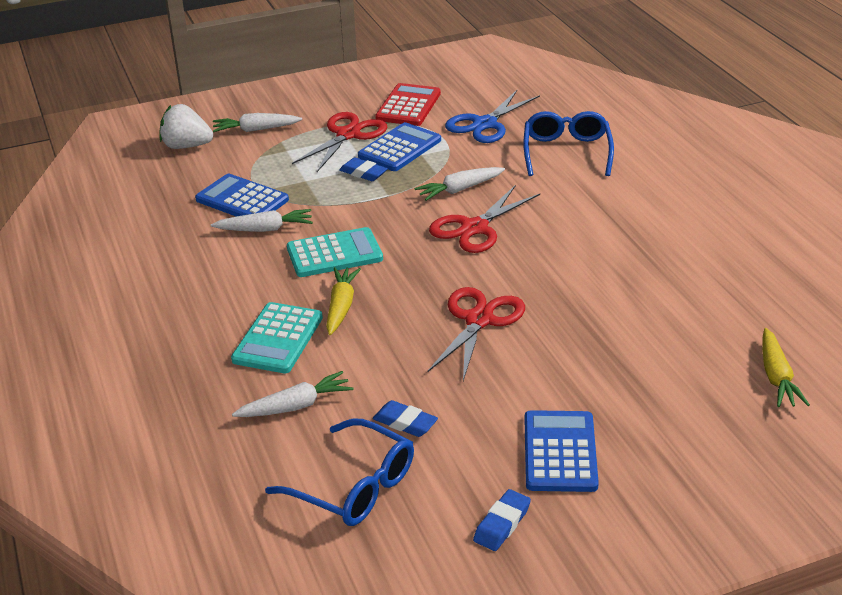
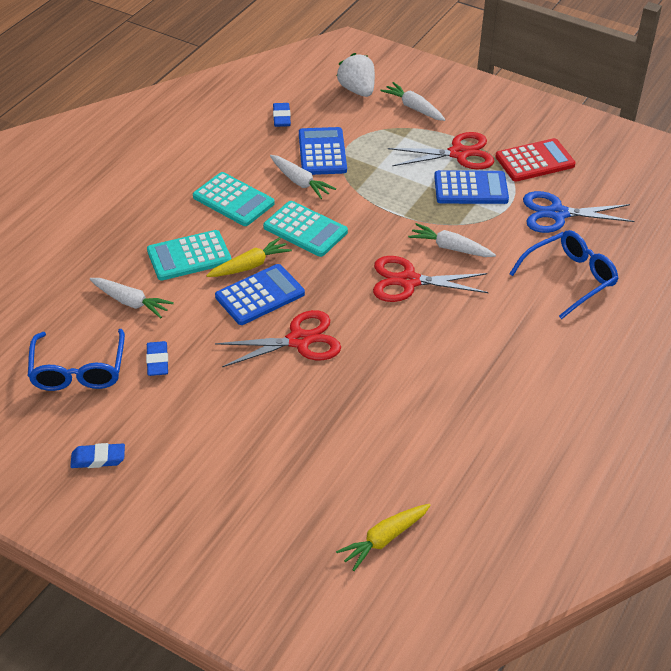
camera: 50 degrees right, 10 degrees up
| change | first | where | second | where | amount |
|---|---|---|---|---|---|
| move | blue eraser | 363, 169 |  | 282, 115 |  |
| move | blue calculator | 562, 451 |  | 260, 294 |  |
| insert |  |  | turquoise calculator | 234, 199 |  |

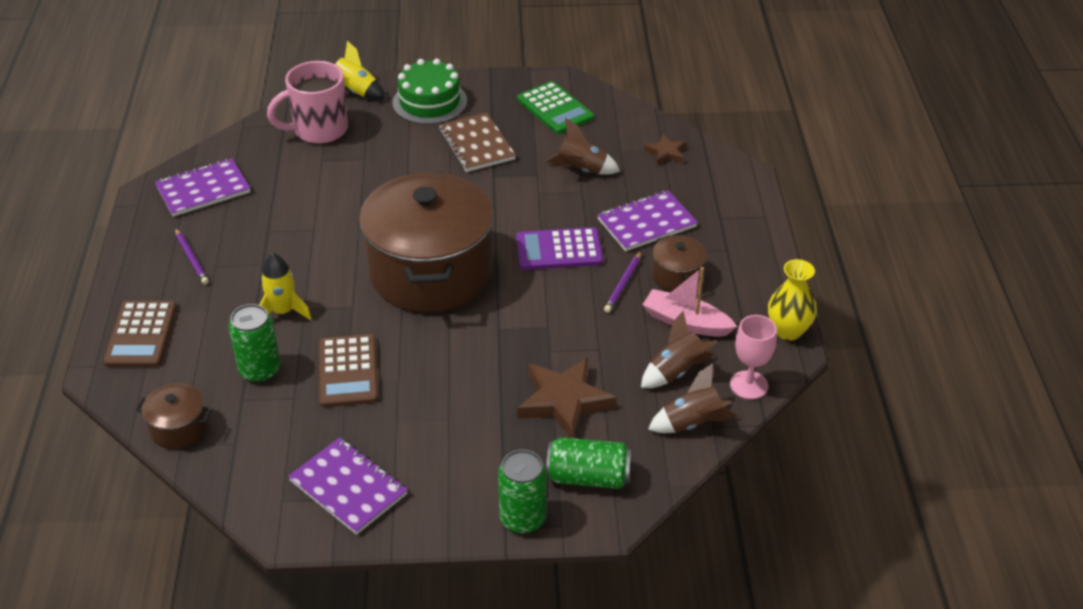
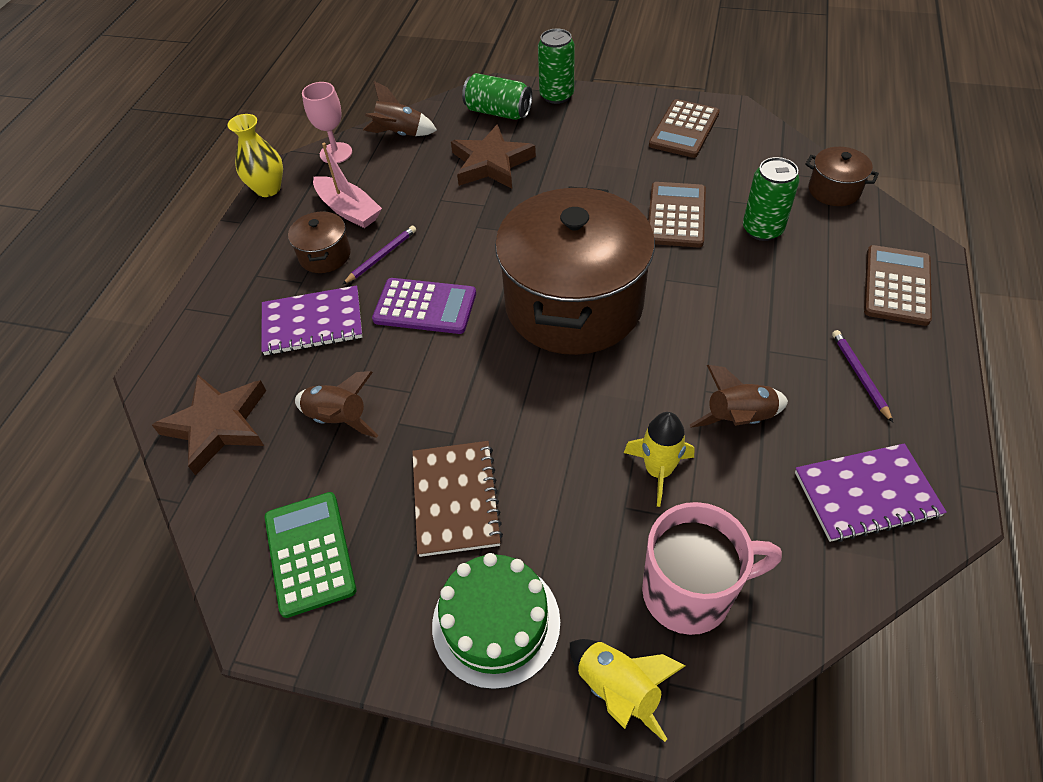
camera: 160 degrees left, 10 degrees up
| change | first | where | second | where | amount |
|---|---|---|---|---|---|
| move | yellow rocket | 286, 286 |  | 659, 459 |  |
| replace | purple notebook | 348, 486 | brown calculator | 684, 128 |  |
| move | brown rocket | 679, 349 |  | 739, 396 |  |
| resize | brown star | 665, 149 |  | 209, 425 | x1.89 |

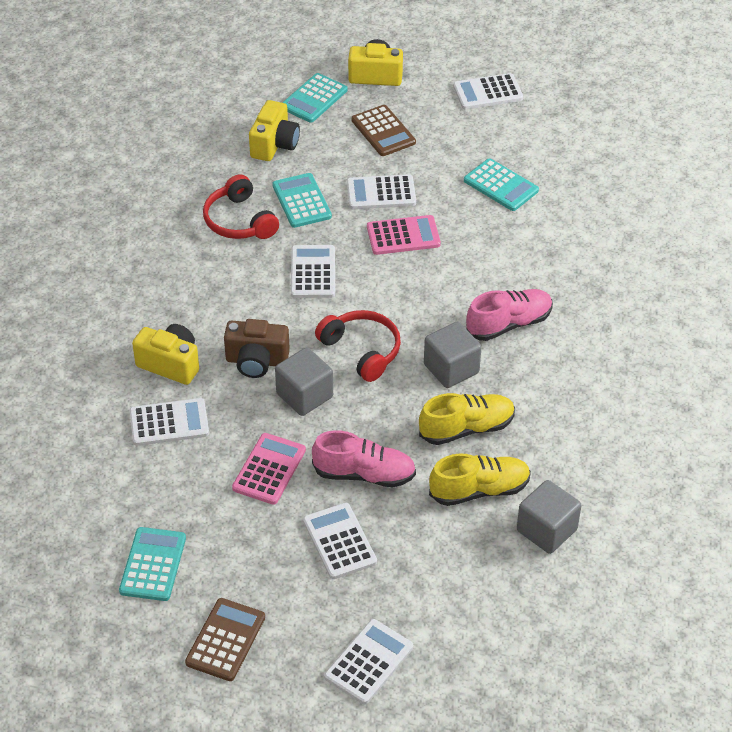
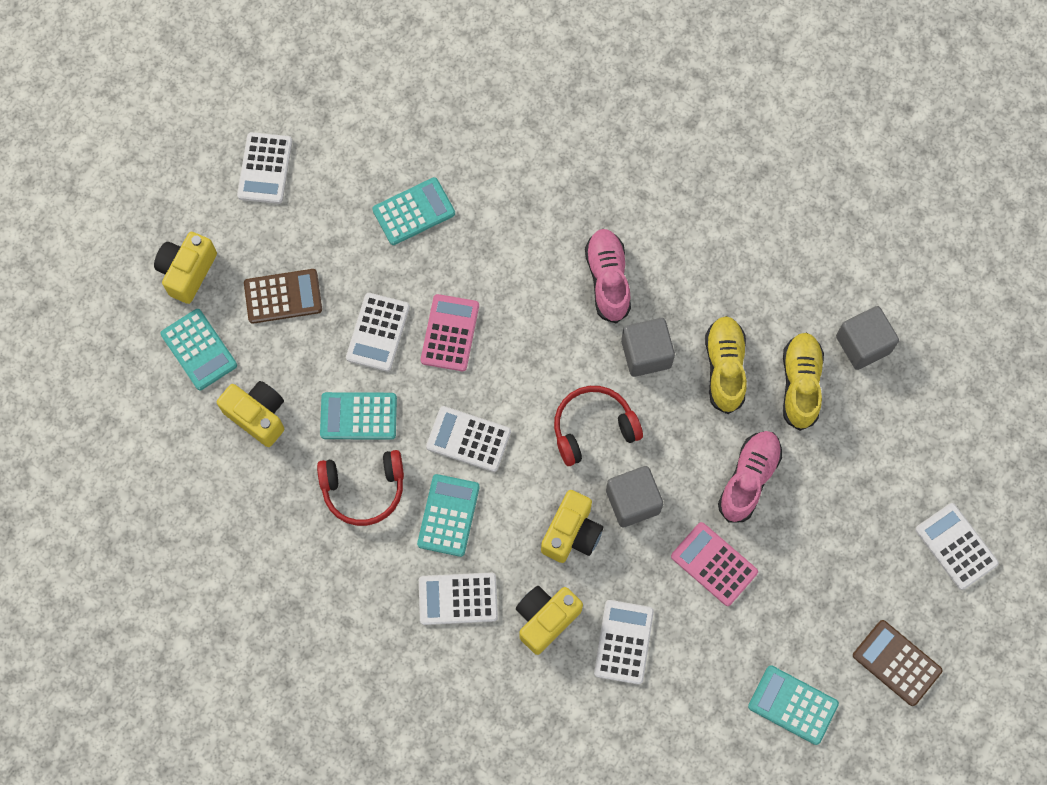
camera: 70 degrees left, 25 degrees up
| change | first | where | second | where | amount |
|---|---|---|---|---|---|
| recolor | brown camera | 257, 348 | yellow camera | 572, 526 |  |
| move | white calculator | 340, 541 |  | 458, 599 |  |
| insert |  |  | turquoise calculator | 448, 515 |  |

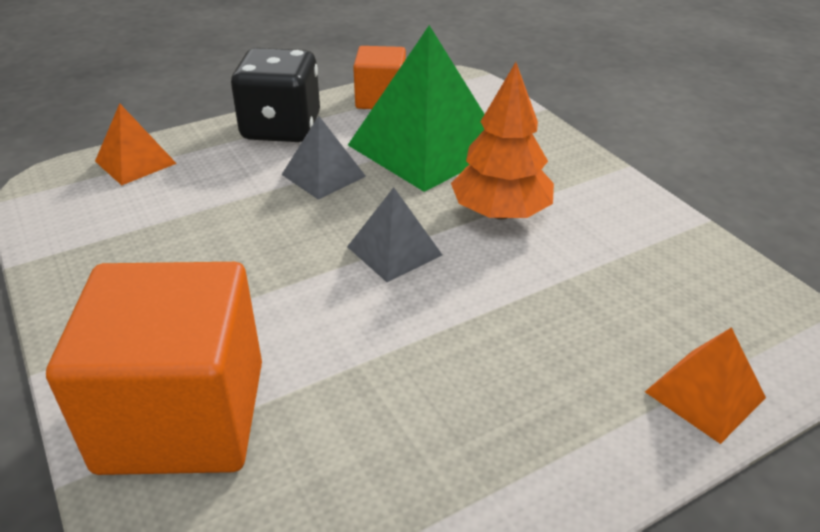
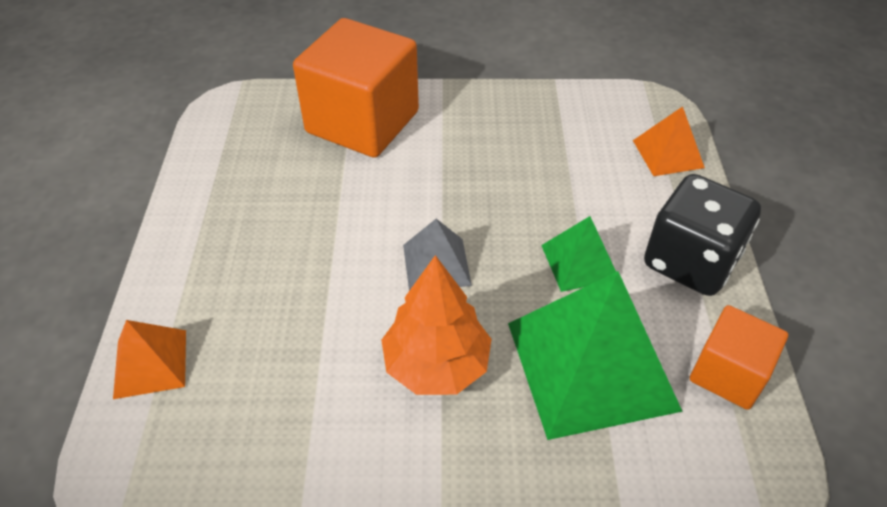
camera: 120 degrees right, 10 degrees up
| change | first | where | second | where | amount |
|---|---|---|---|---|---|
| recolor | grey pyramid | 324, 158 | green pyramid | 578, 254 |  |

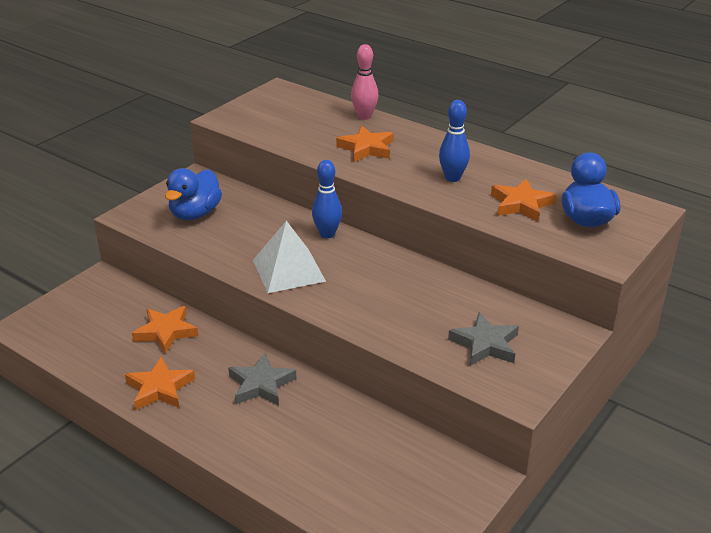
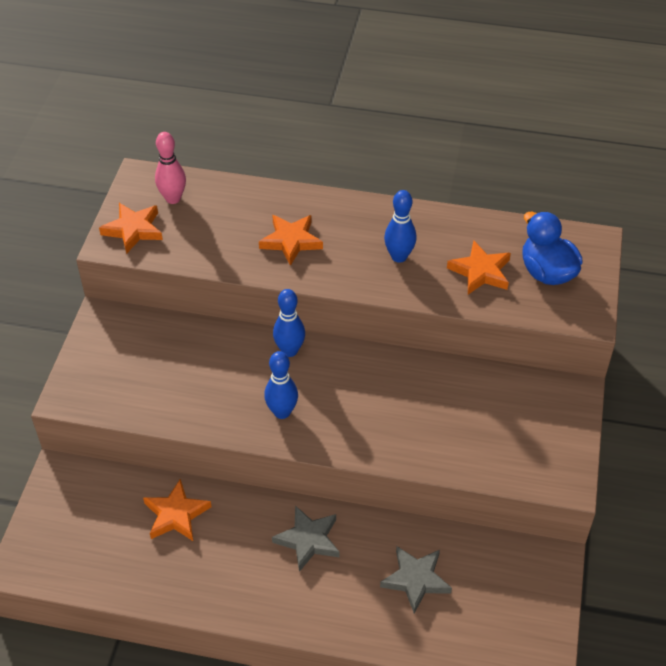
camera: 25 degrees left, 15 degrees up
| change | first | where | second | where | amount |
|---|---|---|---|---|---|
| move | orange star | 160, 383 |  | 131, 228 |  |
| delete | blue duck | 193, 194 |  |  |  |
| replace | white pyramid | 289, 257 | blue bowling pin | 281, 385 |  |
| move | pink bowling pin | 365, 82 |  | 170, 168 |  |
| move | grey star | 483, 339 |  | 416, 579 |  |

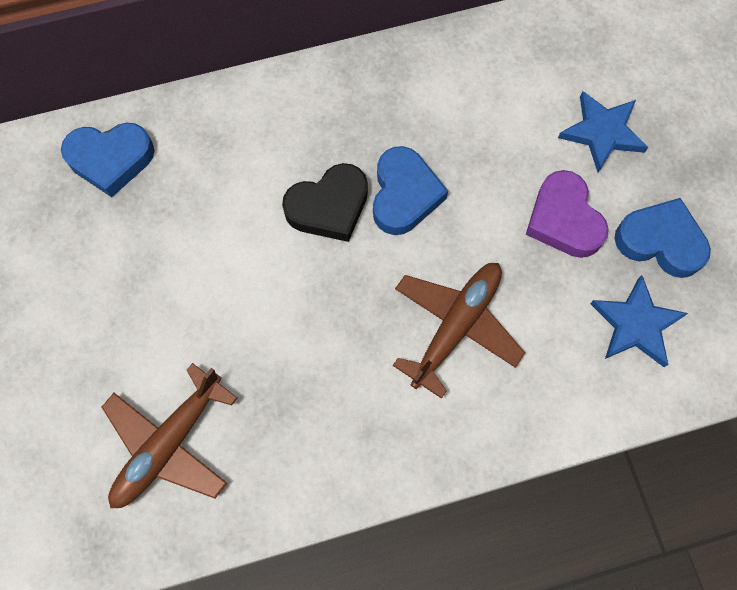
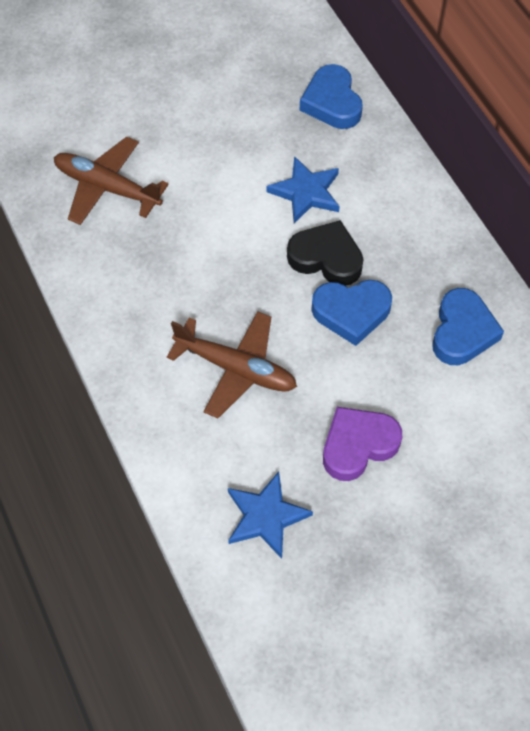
camera: 80 degrees right, 10 degrees down
| change | first | where | second | where | amount |
|---|---|---|---|---|---|
| rotate | black heart | 325, 202 |  | 325, 253 | 150 degrees clockwise |
| move | blue star | 603, 131 |  | 303, 189 |  |
| move | blue heart | 662, 238 |  | 468, 326 |  |

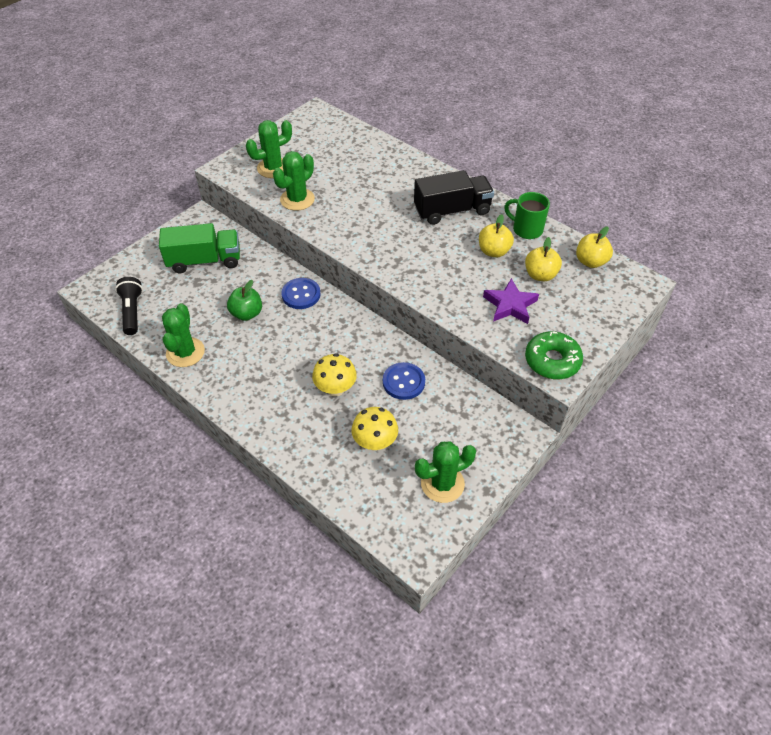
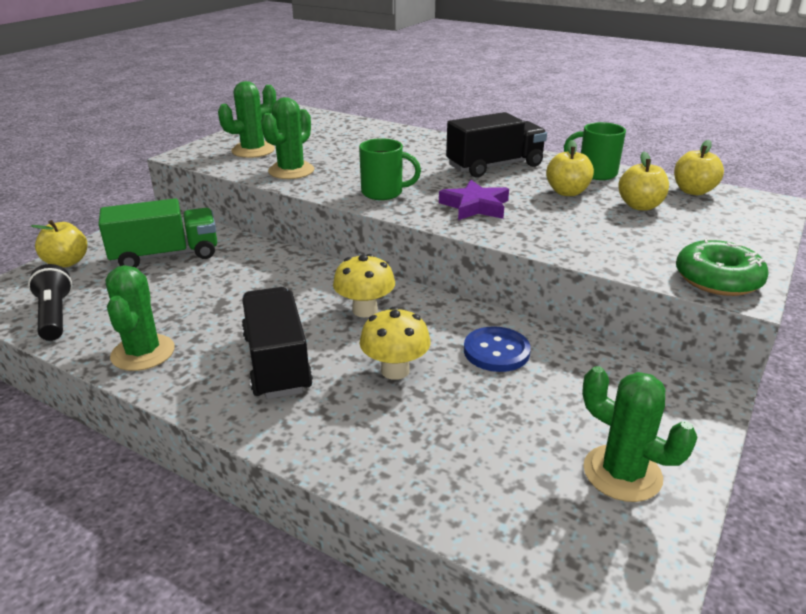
camera: 10 degrees left, 20 degrees down
| change | first | where | second | where | amount |
|---|---|---|---|---|---|
| delete | green apple | 244, 300 |  |  |  |
| delete | blue button | 301, 293 |  |  |  |
| move | yellow mushroom | 375, 429 |  | 364, 285 |  |
| rotate | green cactus | 445, 472 |  | 640, 434 | 75 degrees clockwise |
| move | purple star | 511, 301 |  | 474, 200 |  |
| insert |  |  | yellow apple | 59, 243 |  |
| insert |  |  | black truck | 277, 343 |  |
| insert |  |  | green mug | 390, 169 |  |

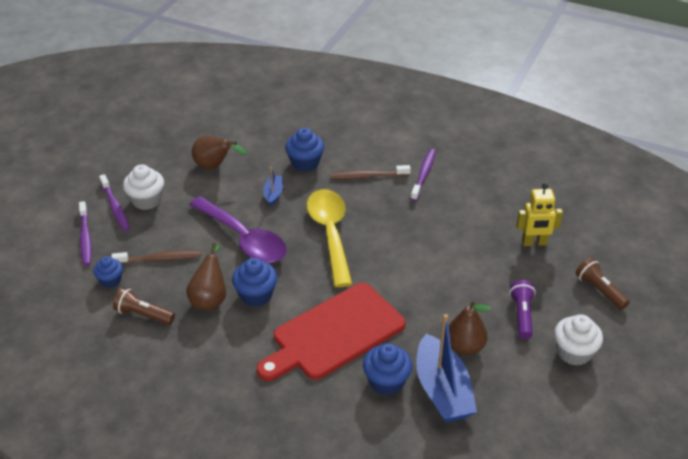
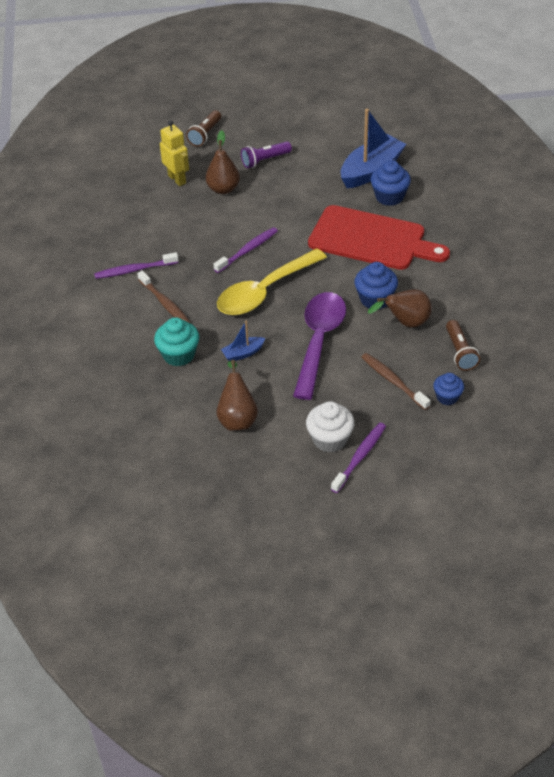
camera: 120 degrees left, 5 degrees up
| change | first | where | second | where | amount |
|---|---|---|---|---|---|
| move | purple toothbrush | 85, 233 |  | 246, 250 |  |
| recolor | blue cupcake | 304, 150 | turquoise cupcake | 176, 341 |  |
| move | brown pear | 470, 327 |  | 223, 162 |  |
| delete | white cupcake | 578, 340 |  |  |  |

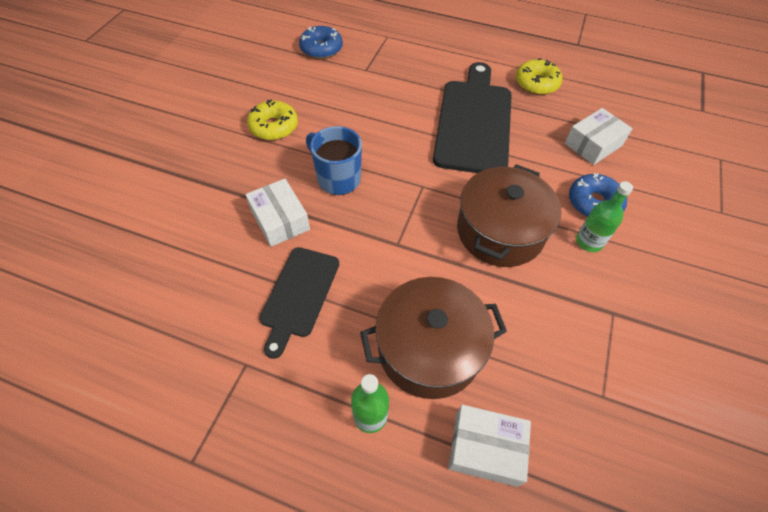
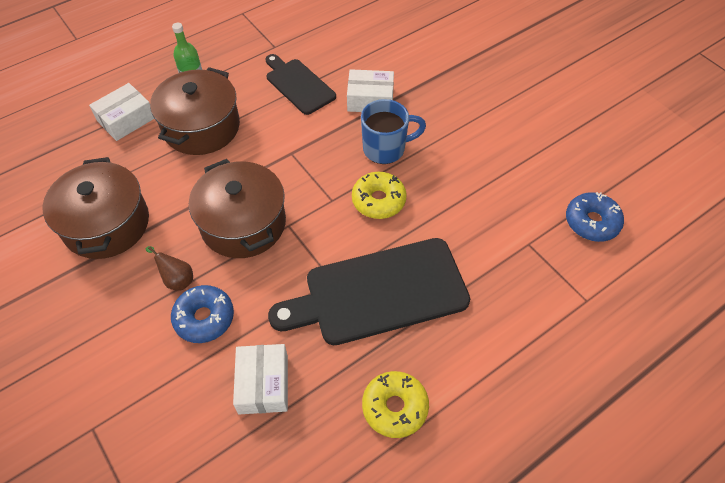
camera: 125 degrees right, 0 degrees up
| change | first | where | second | where | amount |
|---|---|---|---|---|---|
| move | yellow donut | 272, 119 |  | 379, 195 |  |
| rotate | black cutting board | 472, 117 |  | 369, 291 | 120 degrees clockwise |
| replace | green bottle | 604, 216 | brown pear | 169, 268 |  |
| insert |  |  | brown pot | 96, 208 |  |

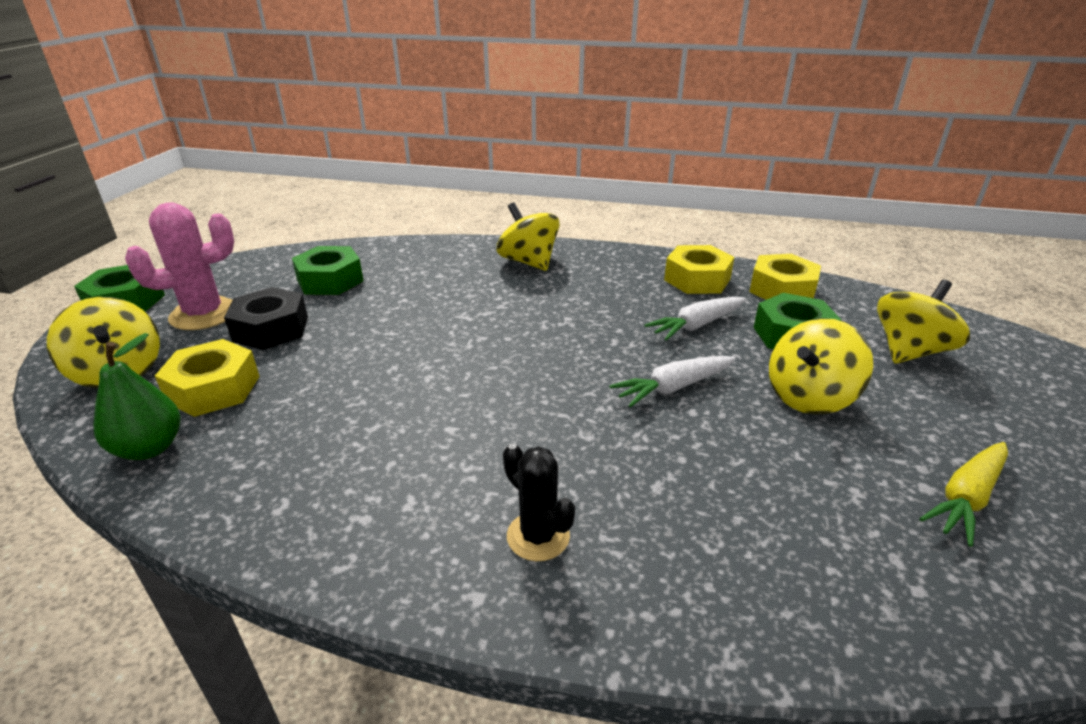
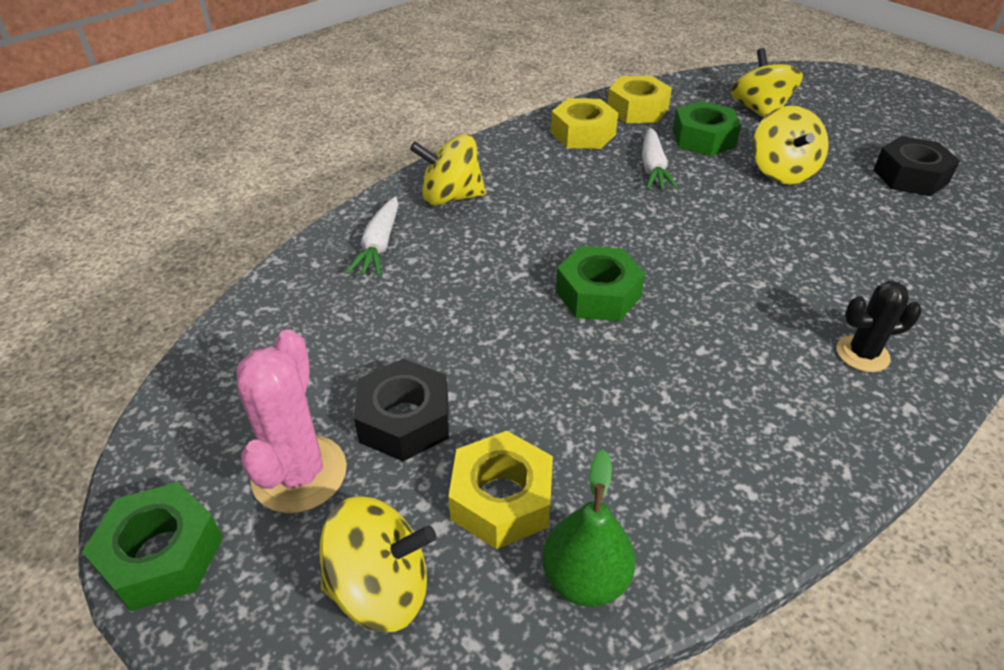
camera: 55 degrees left, 10 degrees up
| change | first | where | second | where | amount |
|---|---|---|---|---|---|
| move | green nut | 328, 270 |  | 600, 283 |  |
| move | white carrot | 672, 381 |  | 372, 236 |  |
| replace | yellow carrot | 963, 494 | black nut | 916, 166 |  |

